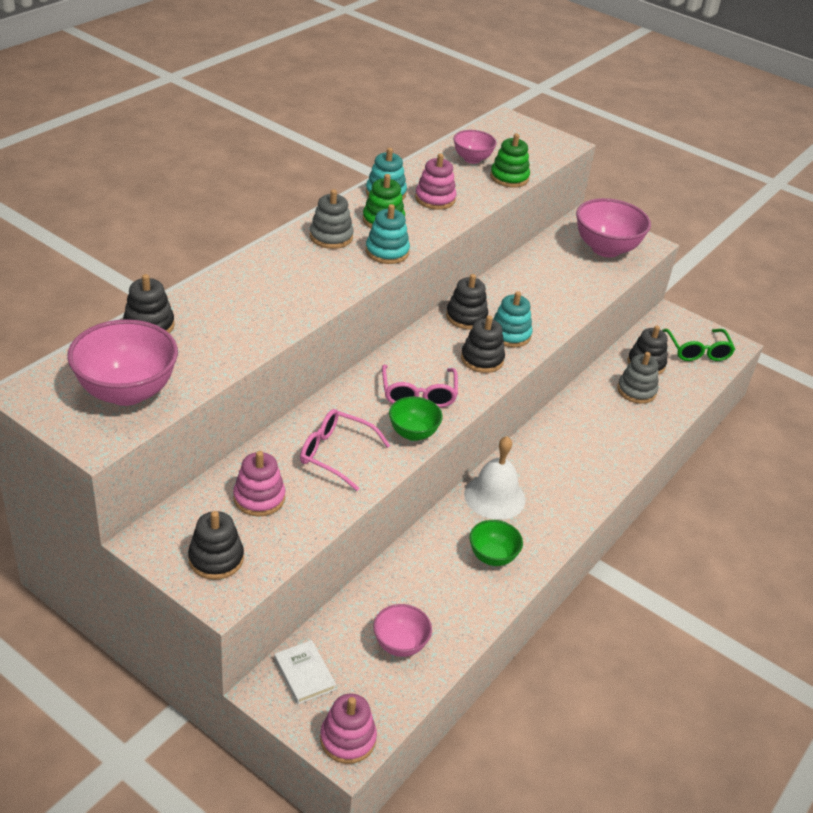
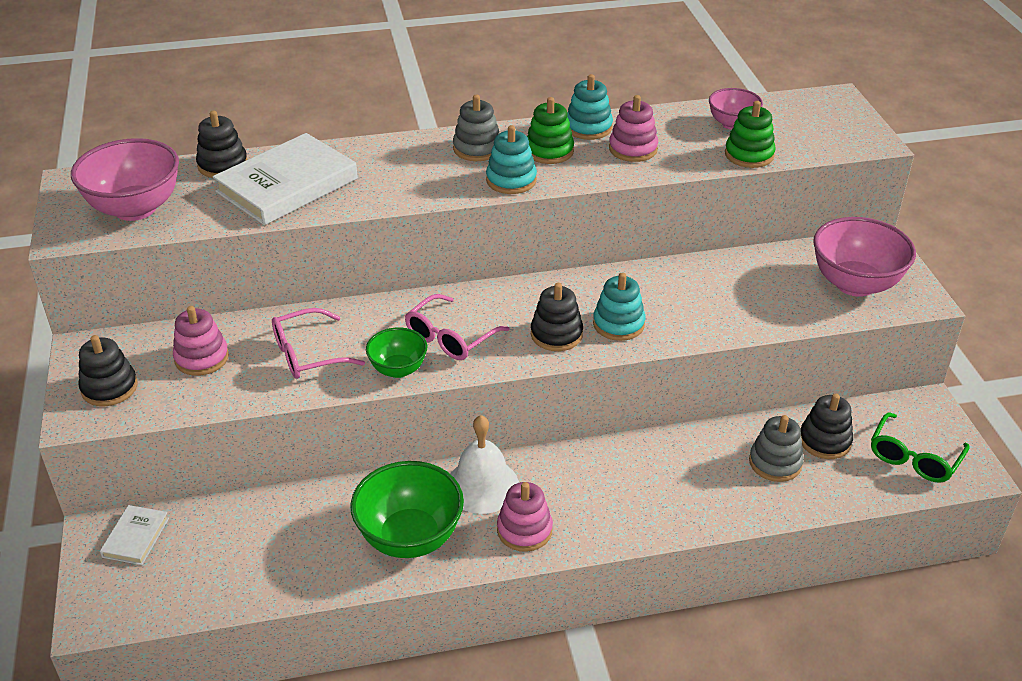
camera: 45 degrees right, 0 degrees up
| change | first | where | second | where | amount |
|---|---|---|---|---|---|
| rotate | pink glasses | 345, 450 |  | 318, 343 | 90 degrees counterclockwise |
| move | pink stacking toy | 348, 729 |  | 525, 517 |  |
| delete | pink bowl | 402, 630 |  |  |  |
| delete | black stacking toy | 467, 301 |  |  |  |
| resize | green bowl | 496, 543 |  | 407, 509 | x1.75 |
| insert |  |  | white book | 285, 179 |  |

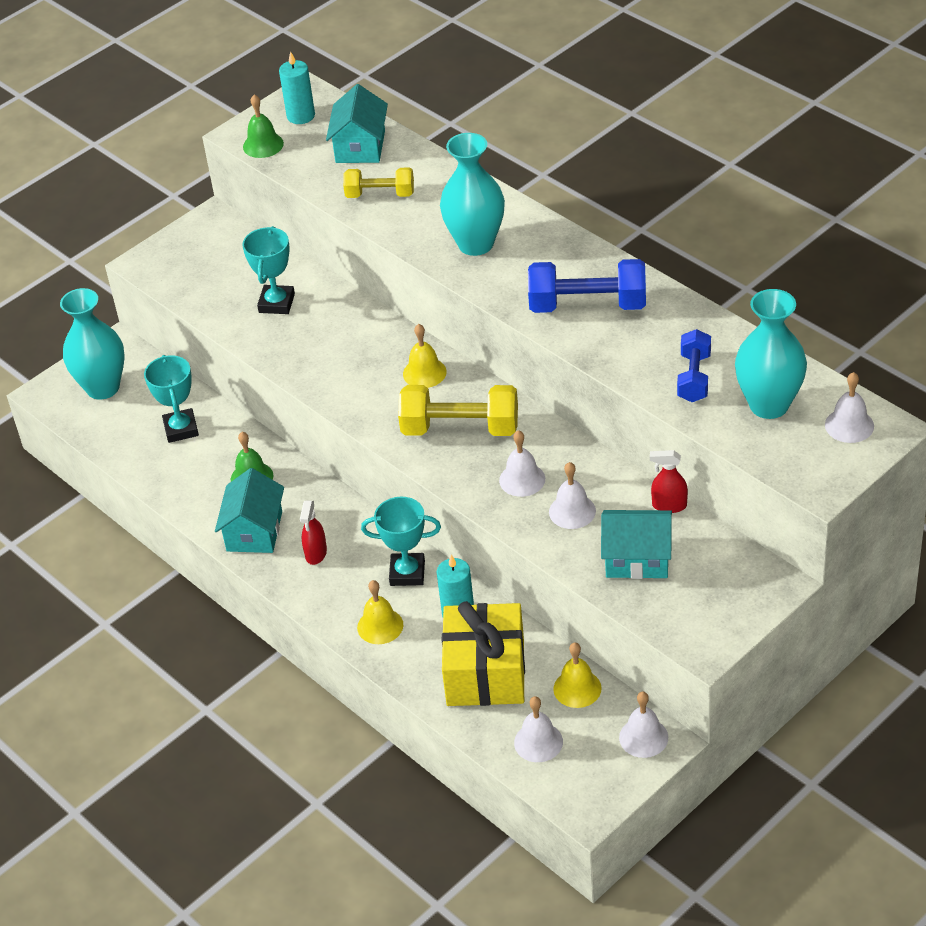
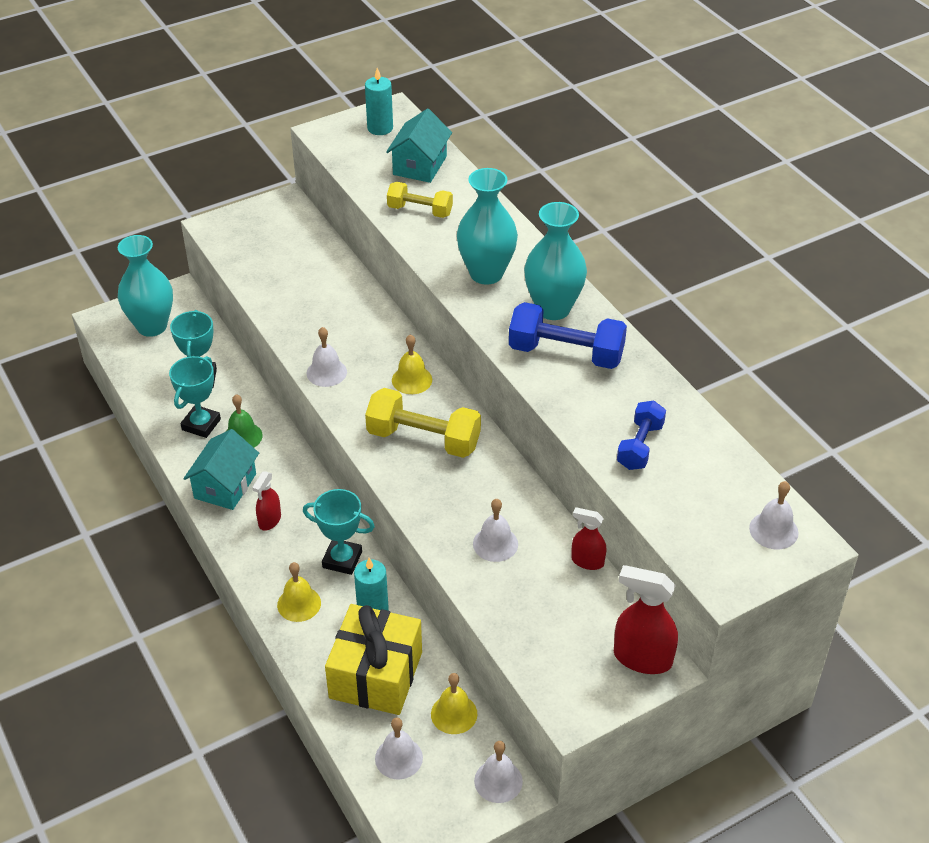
camera: 10 degrees right, 0 degrees up
| change | first | where | second | where | amount |
|---|---|---|---|---|---|
| move | turquoise trophy | 268, 270 |  | 195, 397 |  |
| delete | green bell | 263, 126 |  |  |  |
| move | white bell | 522, 463 |  | 327, 357 |  |
| delete | turquoise house | 636, 544 |  |  |  |
| move | turquoise vase | 771, 354 |  | 555, 261 |  |
| insert |  |  | red spray bottle | 646, 619 |  |

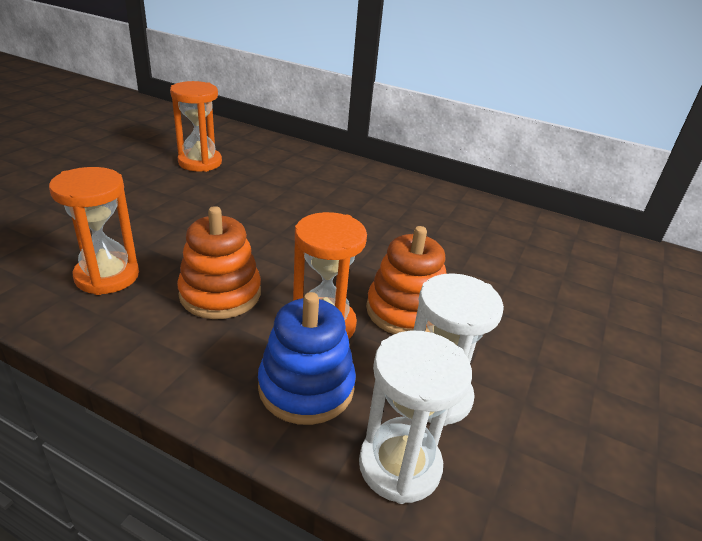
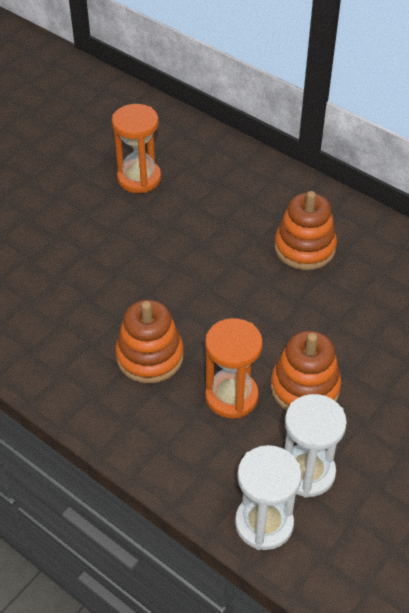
camera: 15 degrees right, 15 degrees up
| change | first | where | second | where | amount |
|---|---|---|---|---|---|
| delete | orange hourglass | 94, 231 |  |  |  |
| delete | blue stacking toy | 307, 358 |  |  |  |
| insert |  |  | orange stacking toy | 305, 230 |  |

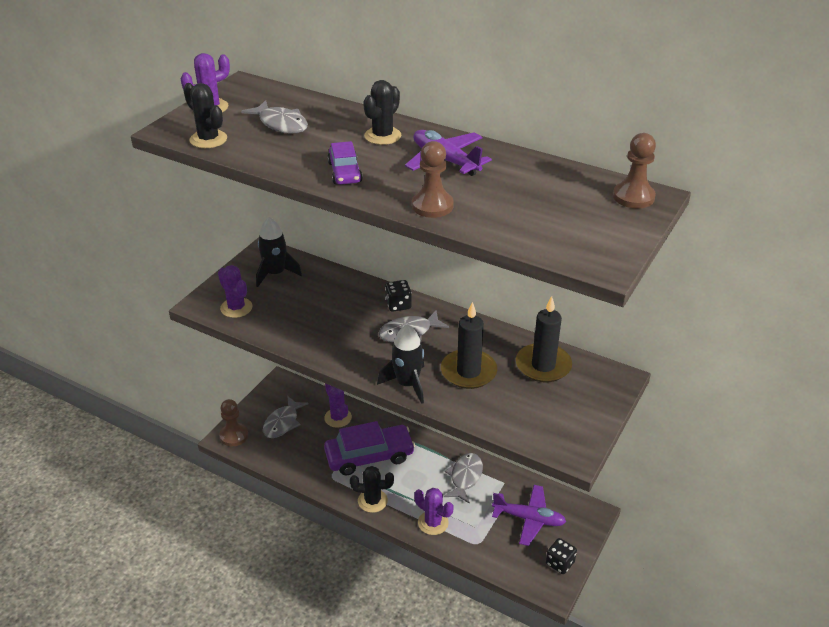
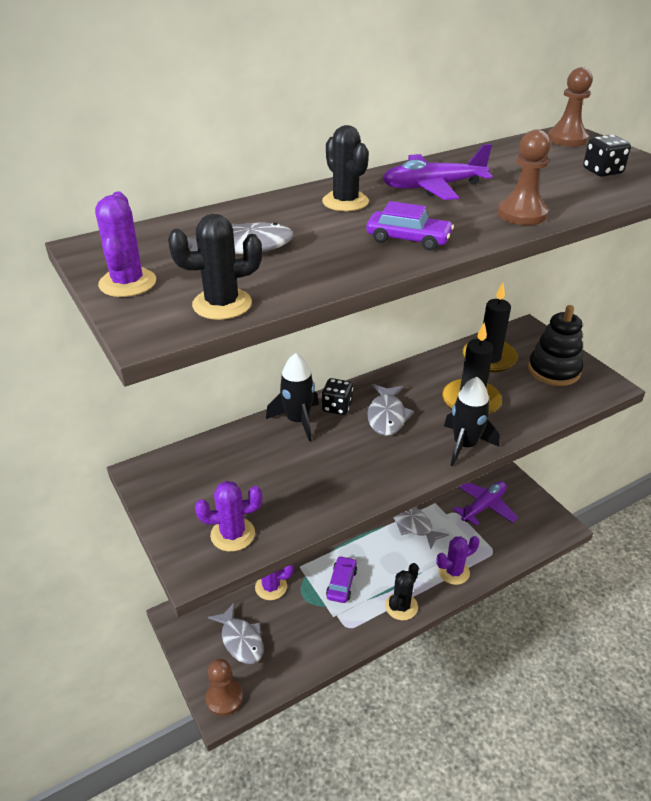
camera: 60 degrees left, 0 degrees up
| change | first | where | second | where | amount |
|---|---|---|---|---|---|
| move | black rocket | 279, 252 |  | 292, 397 |  |
| resize | purple car | 369, 448 |  | 341, 579 | x0.53 |
| move | black dice | 561, 556 |  | 607, 156 |  |
| insert |  |  | black stacking toy | 555, 345 |  |

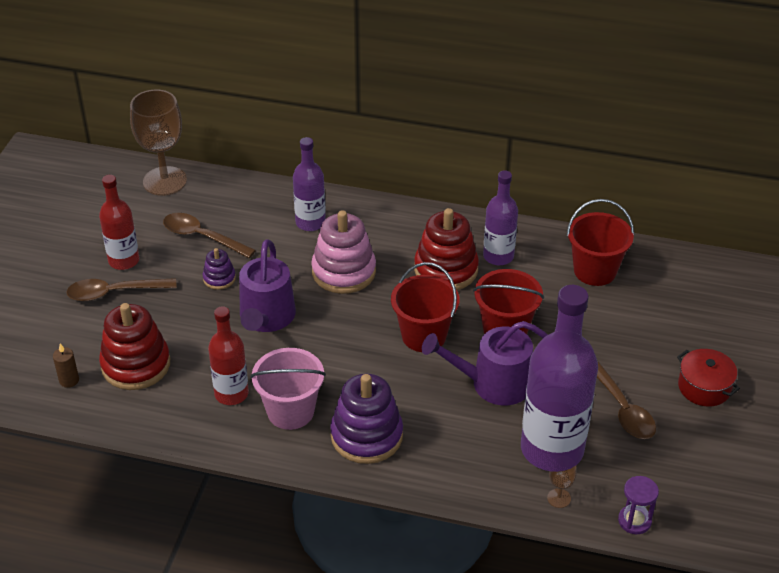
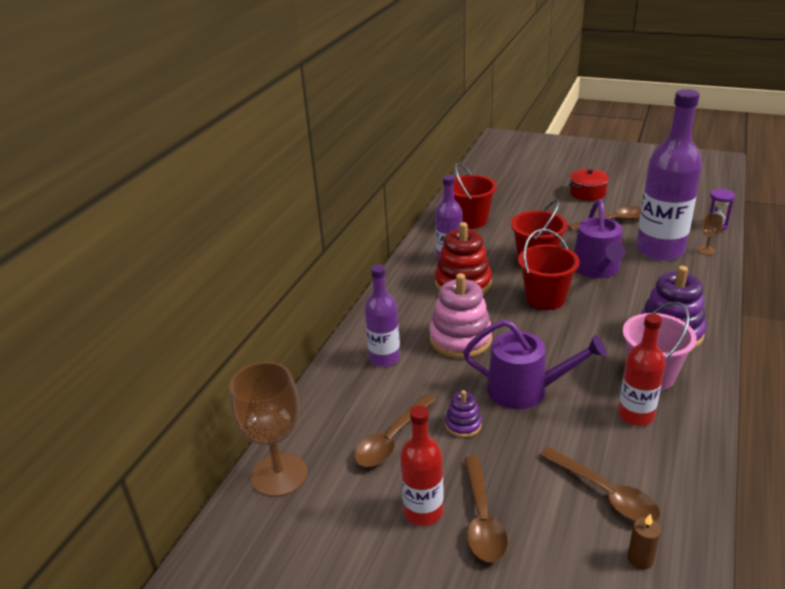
camera: 80 degrees left, 10 degrees down
| change | first | where | second | where | amount |
|---|---|---|---|---|---|
| replace | red stacking toy | 134, 346 | brown spoon | 600, 484 |  |

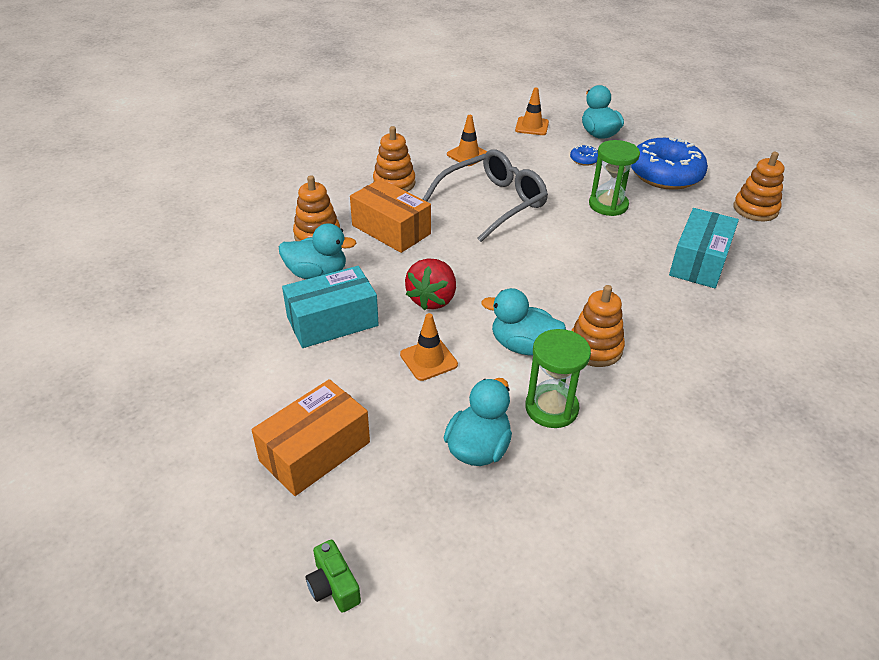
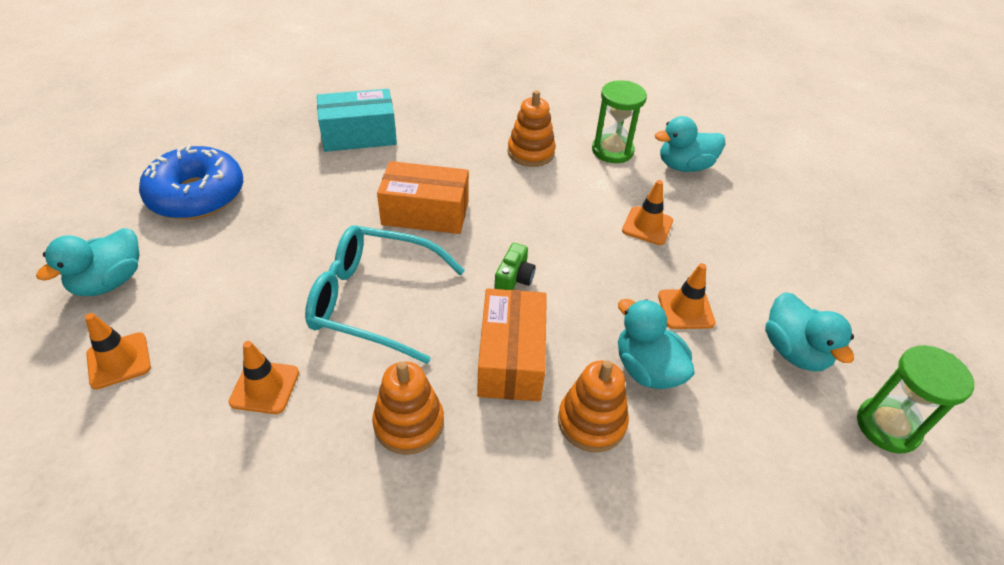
camera: 130 degrees left, 5 degrees up
| change | first | where | second | where | amount |
|---|---|---|---|---|---|
| move | orange box | 310, 437 |  | 423, 197 |  |
| replace | turquoise box | 330, 307 | orange traffic cone | 687, 296 |  |
| move | green camera | 333, 576 |  | 515, 266 |  |
| delete | red strawberry | 430, 284 |  |  |  |
| recolor | grey glasses | 485, 195 | turquoise glasses | 385, 294 |  |
| move | turquoise duck | 523, 322 |  | 809, 332 |  |
| delete | blue donut | 584, 155 |  |  |  |
| move | green hourglass | 614, 178 |  | 915, 399 |  |
| delete | orange stacking toy | 758, 186 |  |  |  |

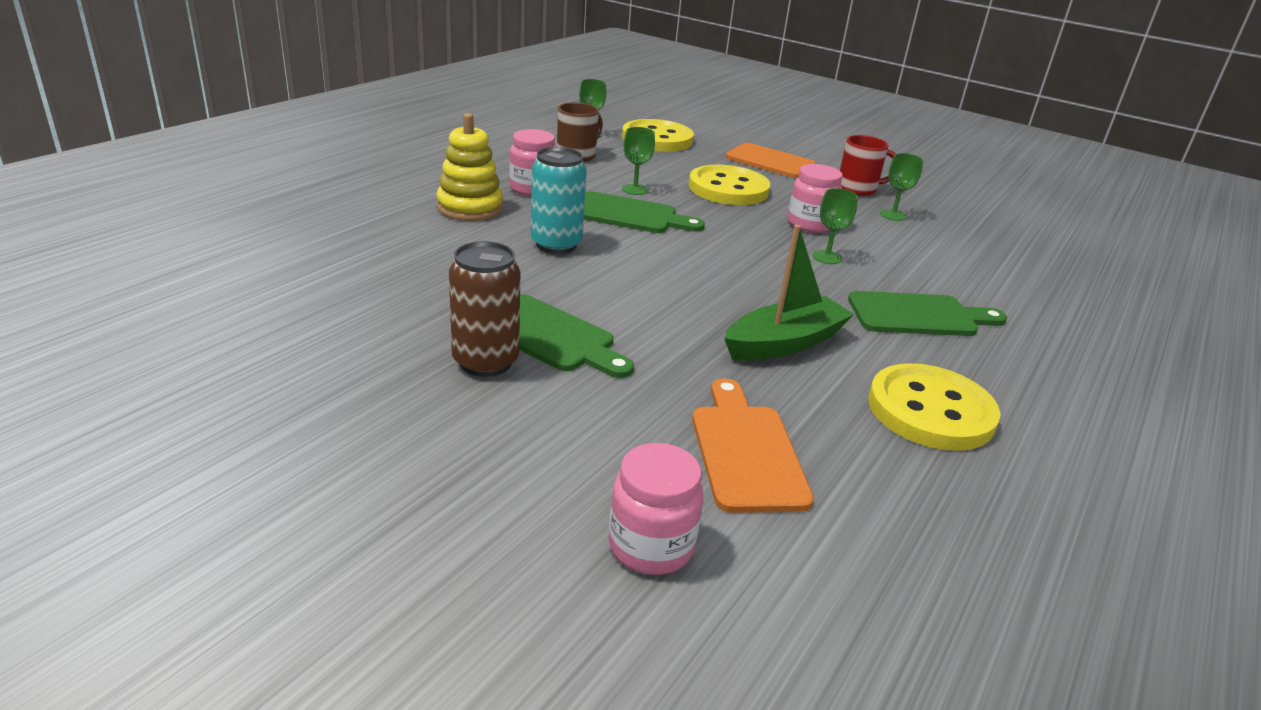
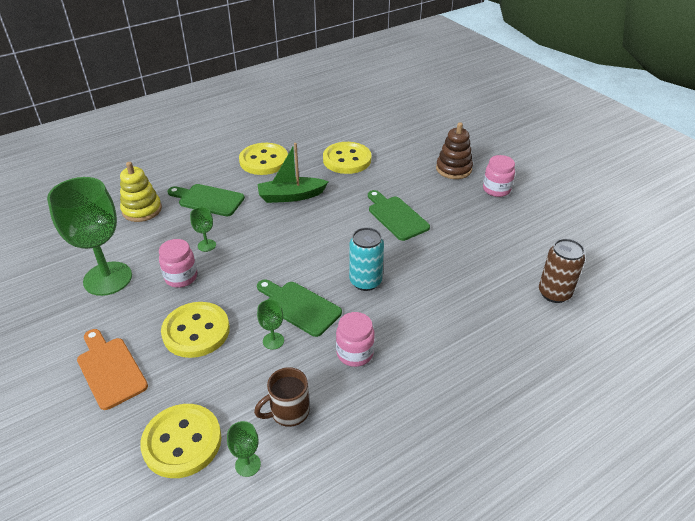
camera: 155 degrees left, 10 degrees up
| change | first | where | second | where | amount |
|---|---|---|---|---|---|
| move | yellow stacking toy | 469, 167 |  | 141, 192 |  |
| move | brown can | 484, 309 |  | 562, 271 |  |
| move | pink jar | 655, 509 |  | 499, 176 |  |
| replace | orange cutting board | 753, 445 | yellow button | 347, 158 |  |
| delete | red mug | 868, 165 |  |  |  |
| resize | green goblet | 901, 187 |  | 89, 236 | x2.42 |
| insert |  |  | brown stacking toy | 454, 150 |  |

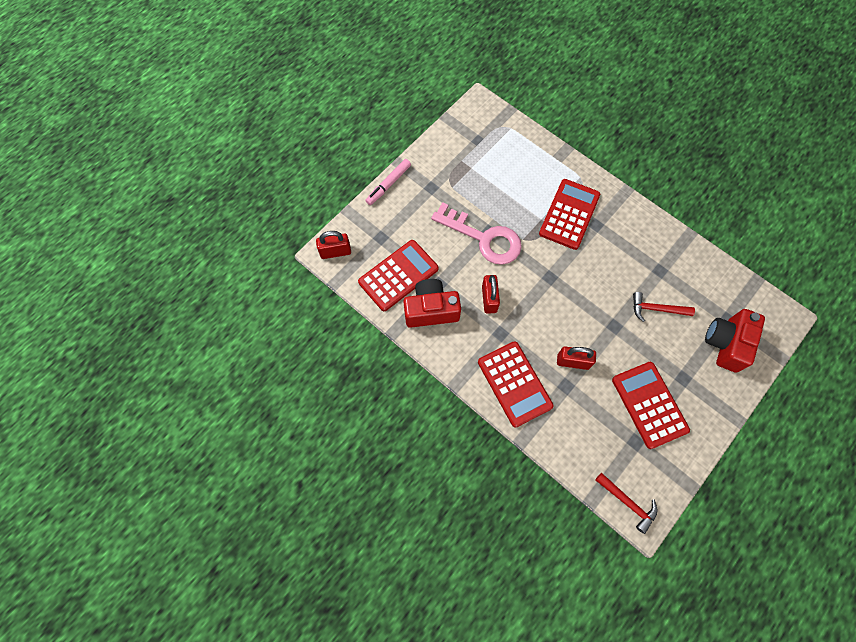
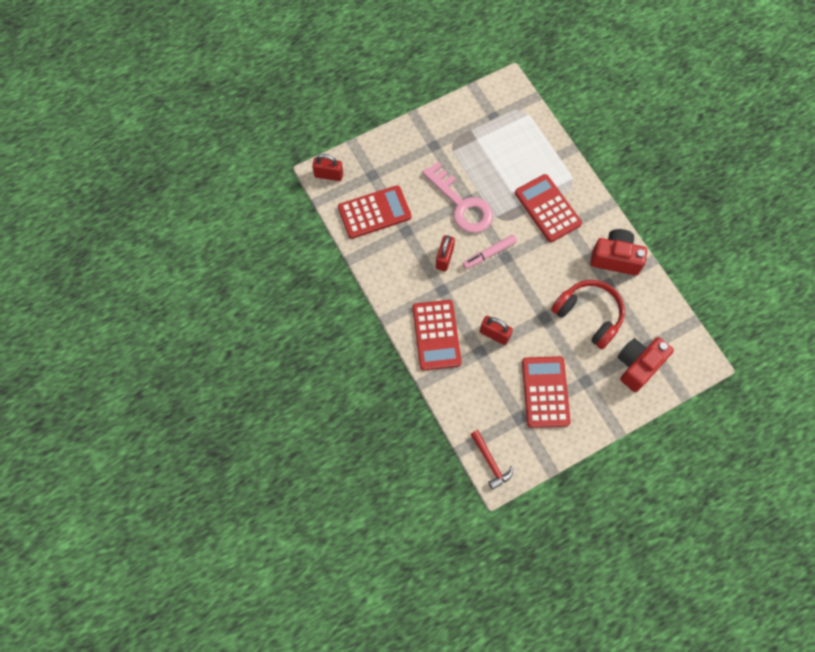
camera: 20 degrees right, 0 degrees up
| change | first | where | second | where | amount |
|---|---|---|---|---|---|
| move | pink marker | 388, 182 |  | 489, 252 |  |
| move | red camera | 432, 303 |  | 618, 252 |  |
| rotate | red calculator | 569, 214 |  | 548, 208 | 75 degrees counterclockwise |
| replace | red hammer | 664, 307 | red headphones | 588, 314 |  |

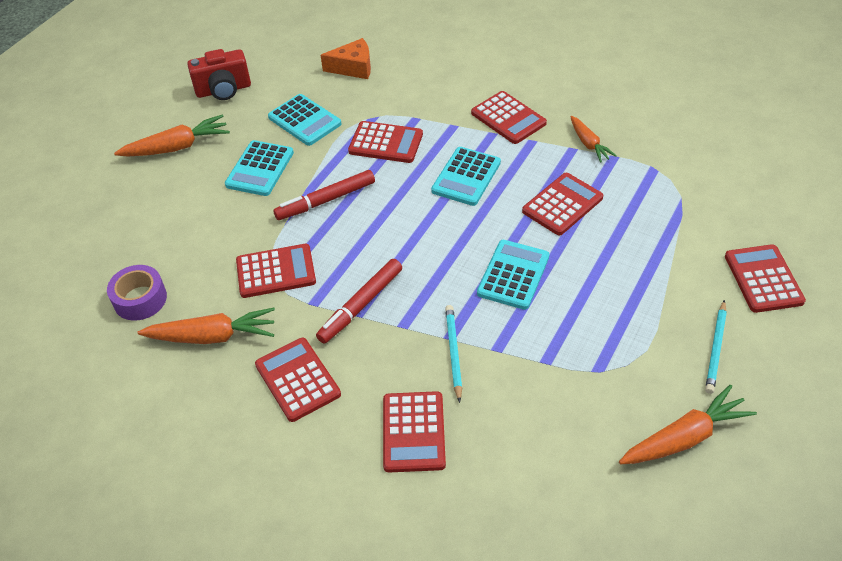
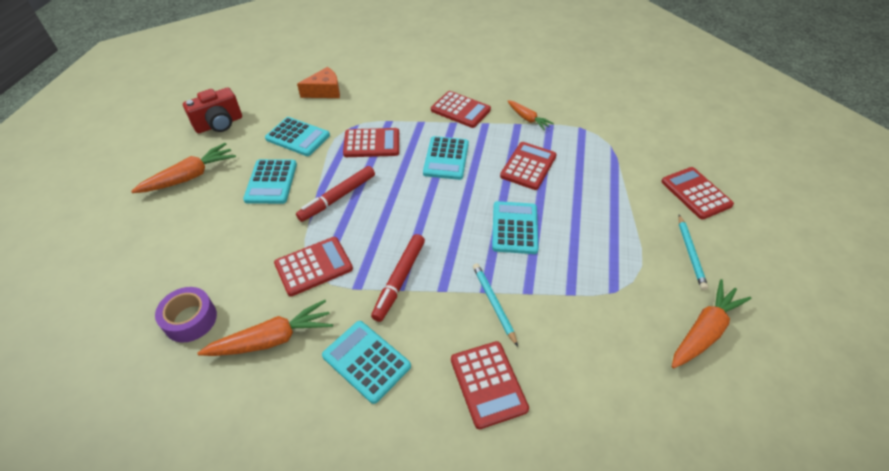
camera: 20 degrees left, 0 degrees up
| change | first | where | second | where | amount |
|---|---|---|---|---|---|
| recolor | red calculator | 298, 380 | turquoise calculator | 366, 362 |  |

